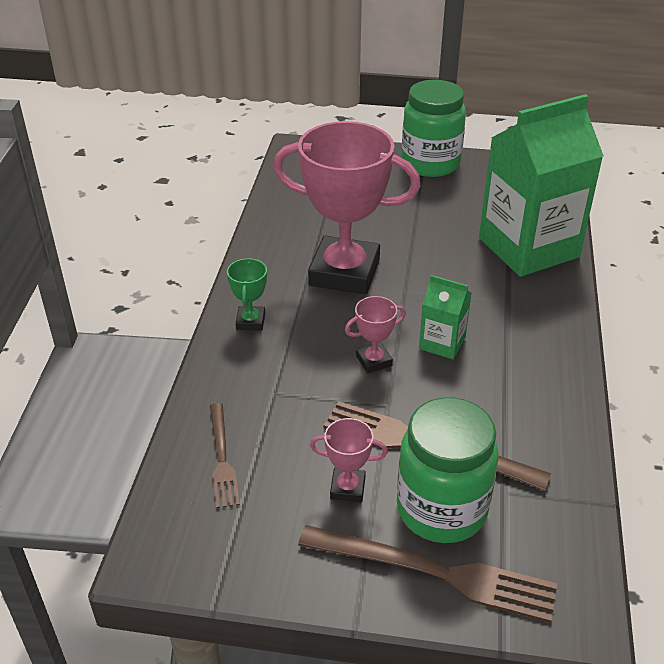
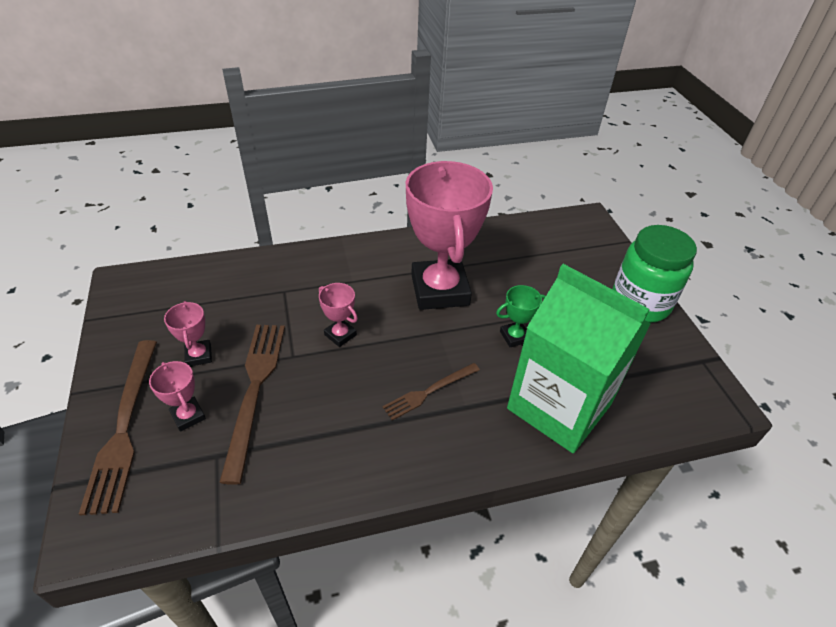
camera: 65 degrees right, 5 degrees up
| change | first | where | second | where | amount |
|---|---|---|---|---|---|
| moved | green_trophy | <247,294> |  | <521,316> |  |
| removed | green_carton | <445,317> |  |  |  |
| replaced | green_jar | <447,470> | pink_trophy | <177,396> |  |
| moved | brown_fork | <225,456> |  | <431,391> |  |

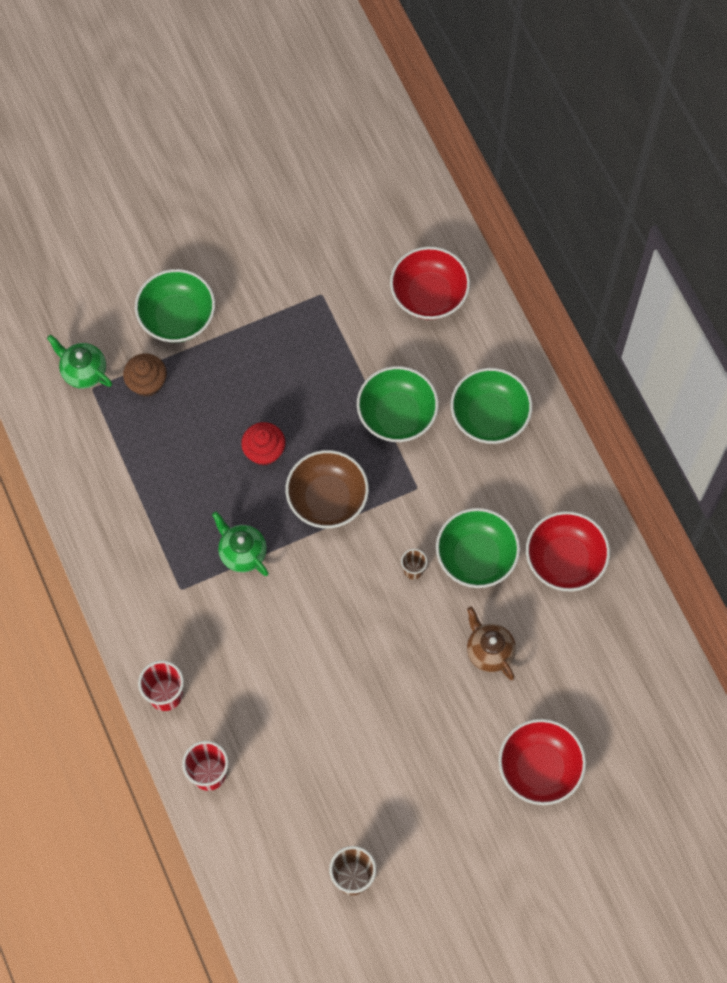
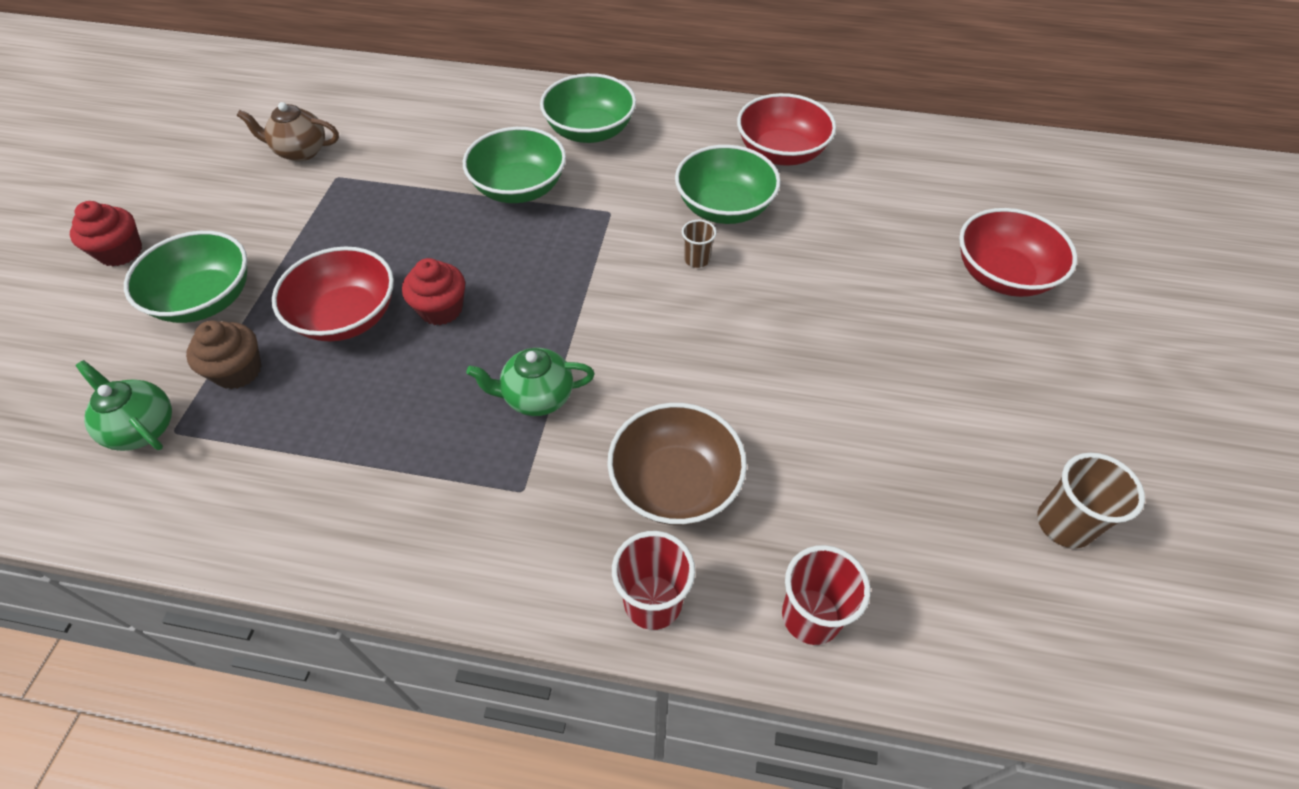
camera: 55 degrees left, 15 degrees down
| change | first | where | second | where | amount |
|---|---|---|---|---|---|
| moved | red_bowl | <430,283> |  | <333,294> |  |
| turned | green_teapot | <79,362> |  | <124,405> | 60 degrees clockwise |
| moved | brown_bowl | <327,489> |  | <677,464> |  |
| moved | brown_teapot | <491,643> |  | <288,132> |  |
| added |  |  | red_cupcake | <106,234> |  |

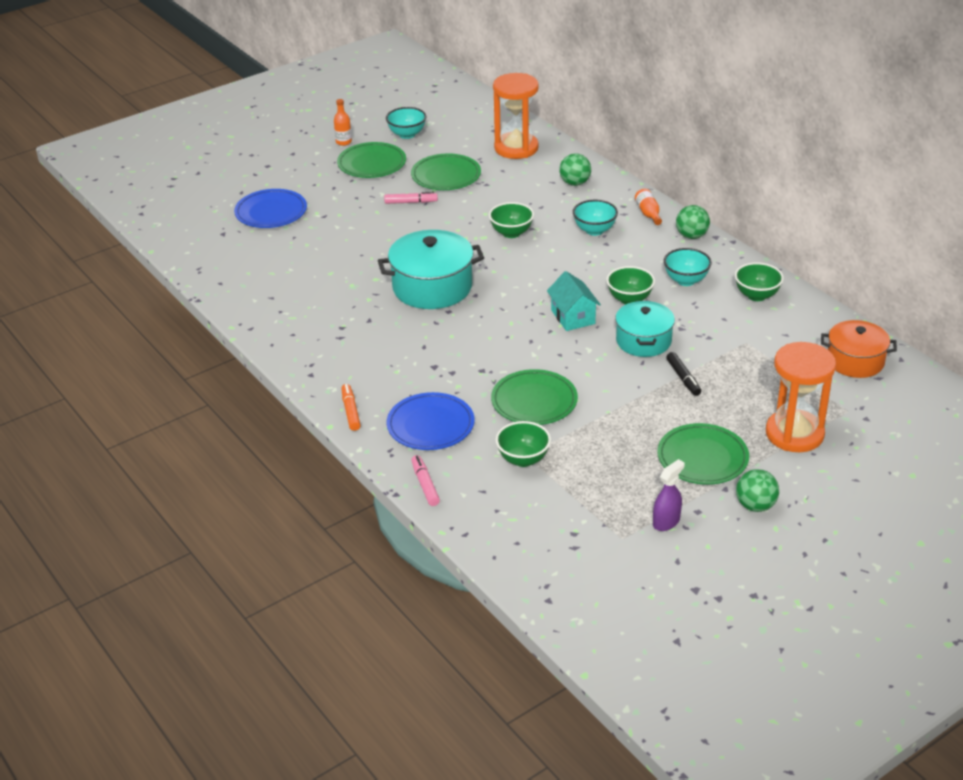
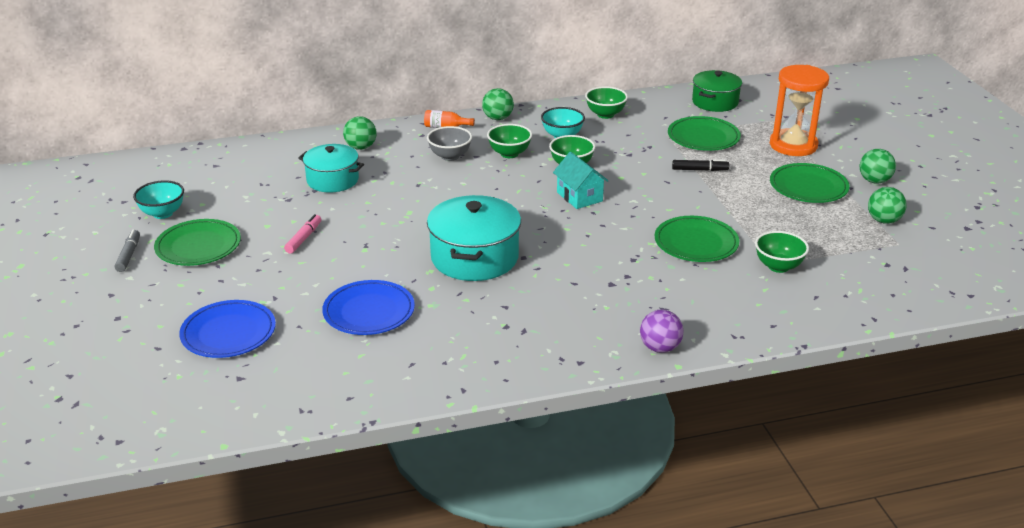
camera: 70 degrees left, 5 degrees down
| change | first | where | second | where | amount |
|---|---|---|---|---|---|
| removed | orange_hourglass | <516,116> |  |  |  |
| replaced | orange_bottle | <343,122> | grey_marker | <127,251> |  |
| moved | green_plate | <446,171> |  | <704,133> |  |
| recoloured | turquoise_bowl | <595,218> | grey_bowl | <449,143> |  |
| moved | green_bowl | <511,220> |  | <509,141> |  |
| turned | turquoise_house | <574,301> |  | <580,180> | 60 degrees clockwise |
| moved | turquoise_pot | <645,329> |  | <331,168> |  |
| recoloured | orange_pot | <859,349> | green_pot | <717,91> |  |
| replaced | orange_marker | <351,407> | purple_ball | <662,331> |  |
| moved | blue_plate | <431,421> |  | <368,307> |  |
| removed | pink_marker | <425,480> |  |  |  |
| replaced | purple_spray_bottle | <669,495> | green_ball | <887,205> |  |

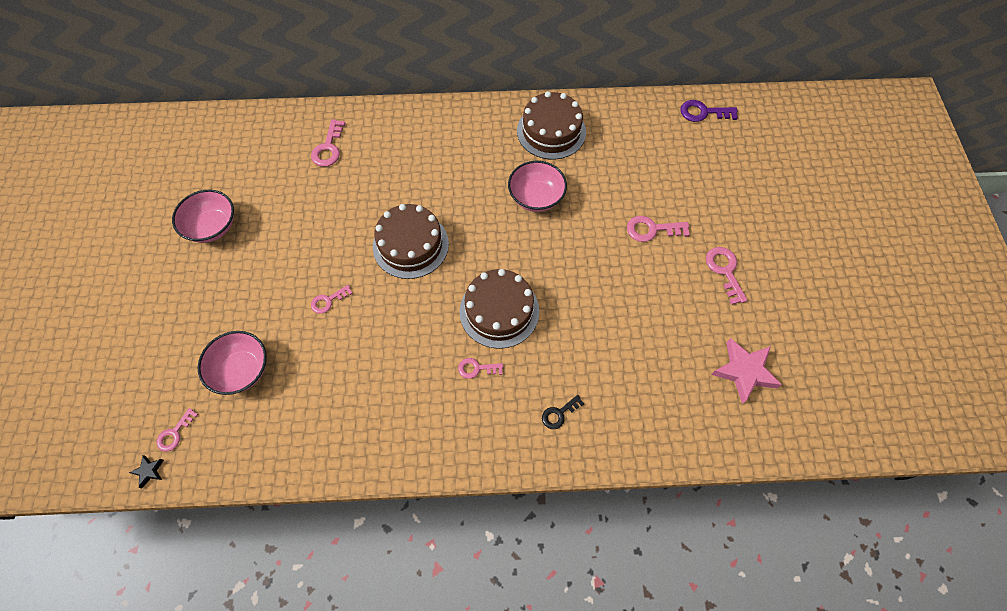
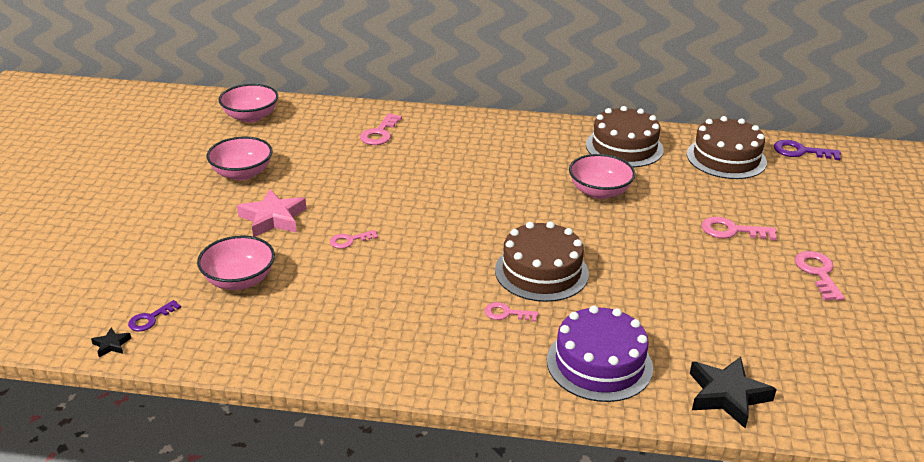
camera: 10 degrees right, 30 degrees down
| change | first | where | second | where | amount |
|---|---|---|---|---|---|
| moved | brown_cake | <411,241> |  | <727,147> |  |
| moved | pink_star | <746,371> |  | <271,213> |  |
| replaced | black_key | <563,412> | purple_cake | <600,353> |  |
| recoloured | pink_key | <177,430> | purple_key | <154,316> |  |
| added |  |  | pink_bowl | <248,103> |  |
| added |  |  | black_star | <733,392> |  |

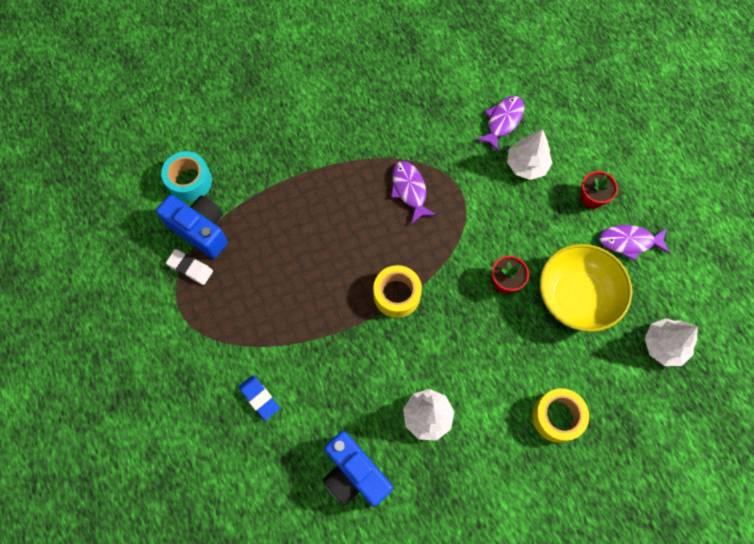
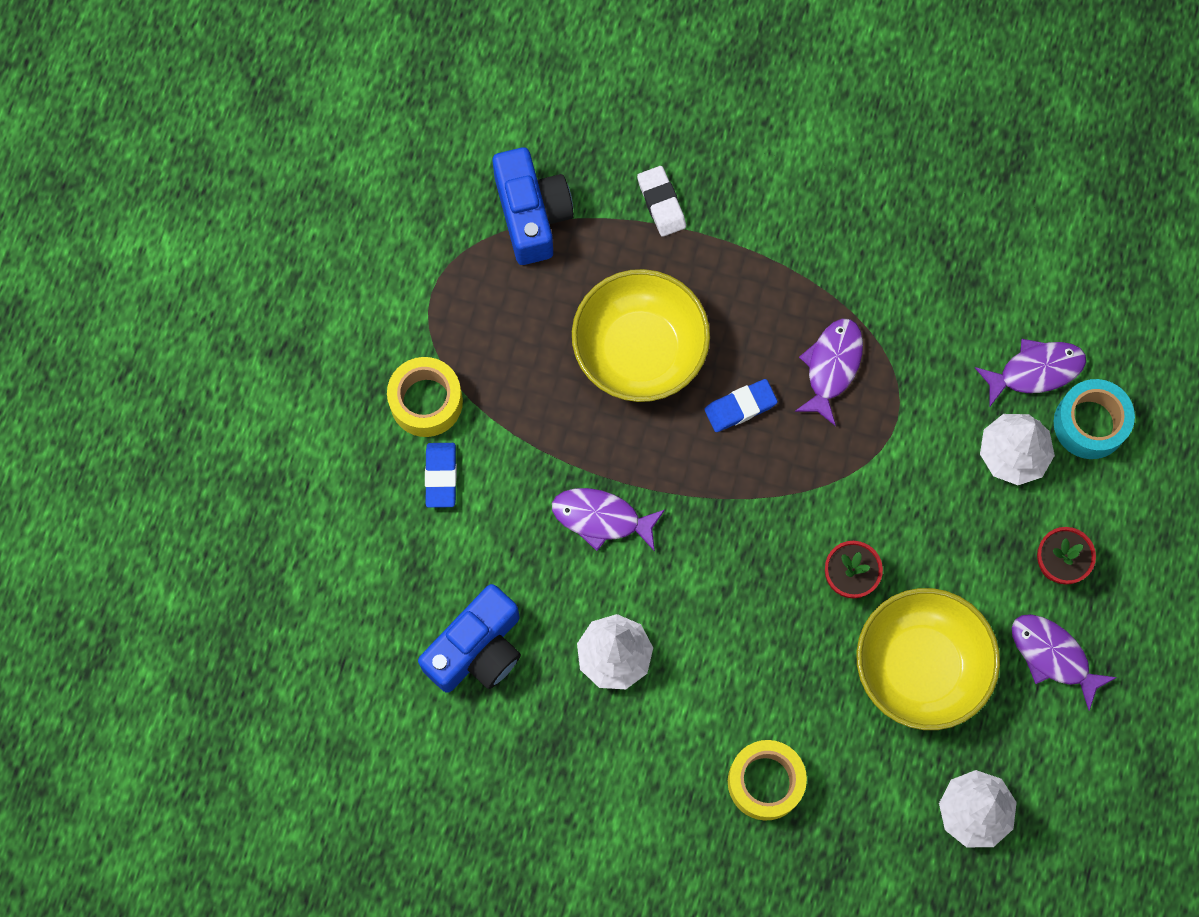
camera: 40 degrees right, 5 degrees up
| change | first | where | second | where | amount |
|---|---|---|---|---|---|
| moved | turquoise_tape | <186,176> |  | <1094,419> |  |
| moved | white_eraser | <189,267> |  | <661,201> |  |
| moved | yellow_tape | <397,291> |  | <425,397> |  |
| turned | blue_camera | <358,469> |  | <469,638> | 135 degrees counterclockwise |
| added |  |  | yellow_bowl | <641,335> |  |
| added |  |  | blue_eraser | <741,405> |  |
| added |  |  | purple_fish | <608,520> |  |

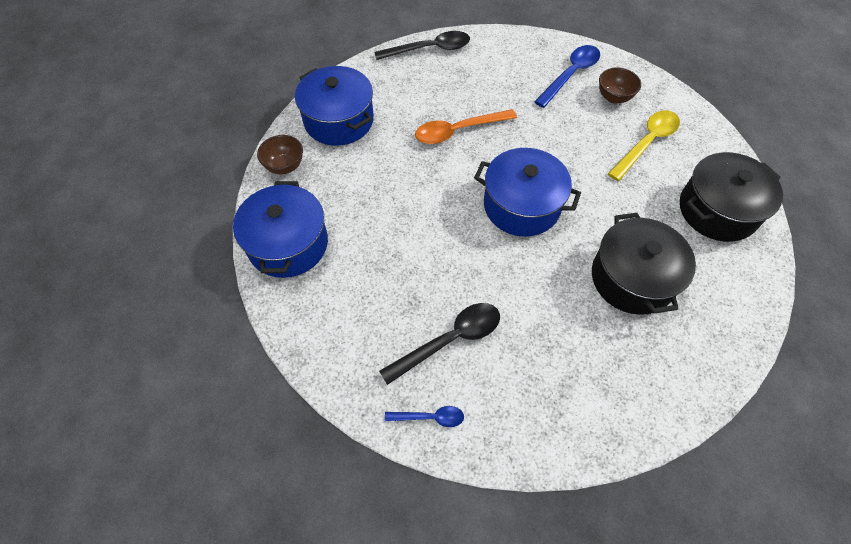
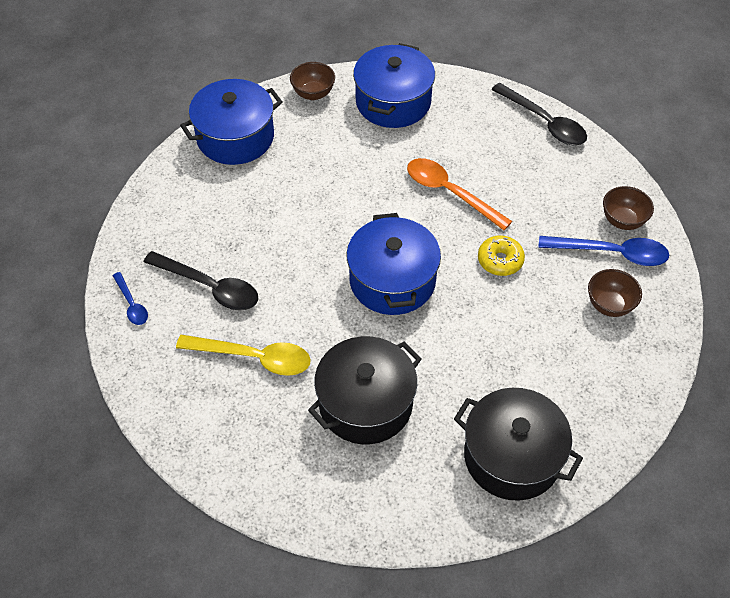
camera: 60 degrees right, 5 degrees down
| change | first | where | second | where | amount |
|---|---|---|---|---|---|
| moved | yellow_spoon | <644,145> |  | <243,355> |  |
| added |  |  | brown_bowl | <628,208> |  |
| added |  |  | yellow_donut | <501,255> |  |

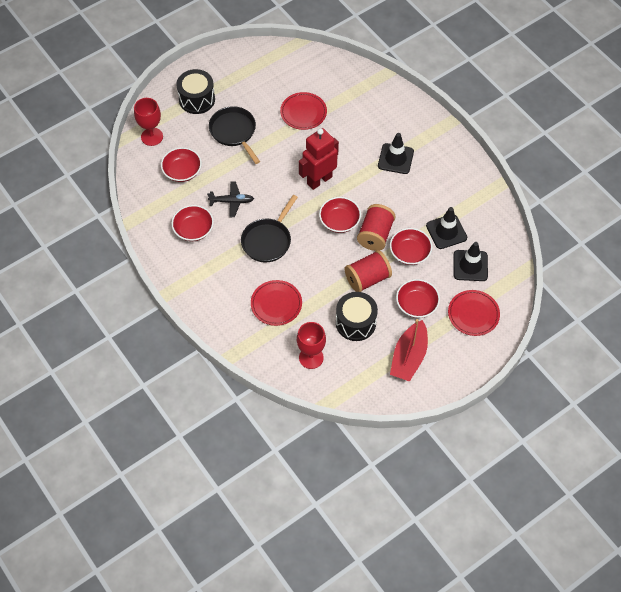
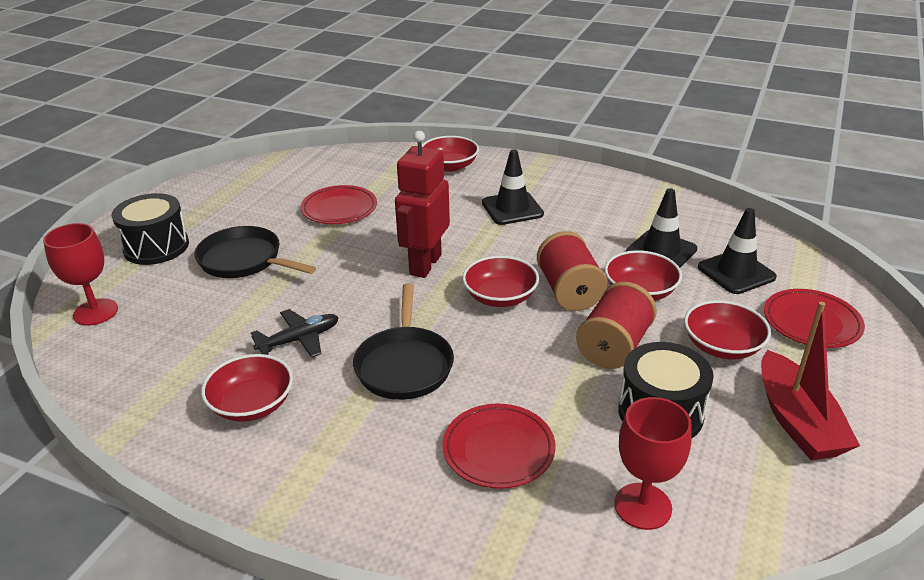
camera: 30 degrees left, 25 degrees down
| change | first | where | second | where | amount |
|---|---|---|---|---|---|
| moved | red_bowl | <181,164> |  | <450,154> |  |

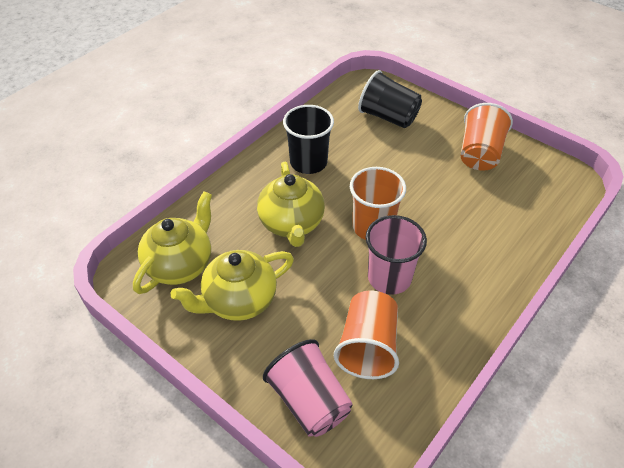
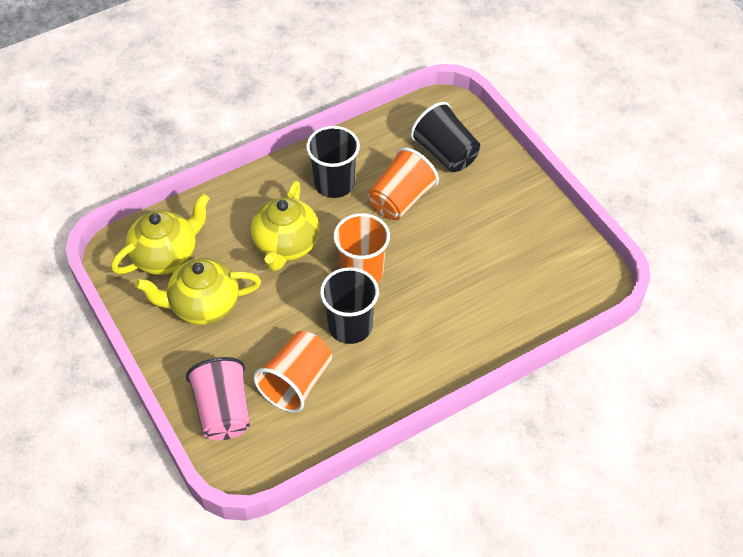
camera: 20 degrees right, 5 degrees up
| change | first | where | second | where | amount |
|---|---|---|---|---|---|
| moved | orange_cup | <487,137> |  | <403,183> |  |
| recoloured | pink_cup | <396,255> | black_cup | <349,305> |  |

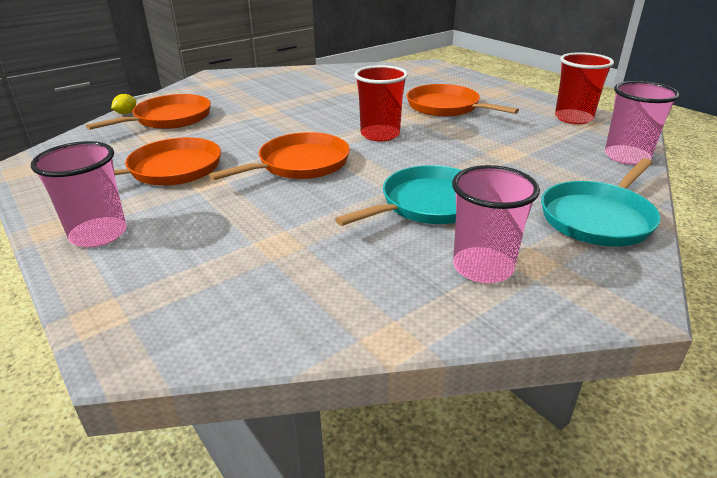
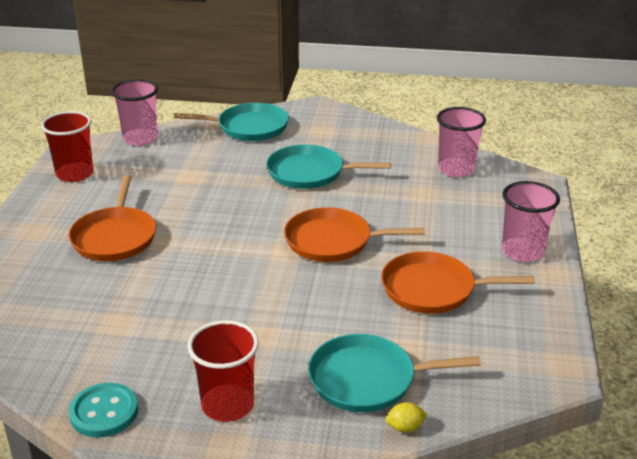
camera: 135 degrees left, 0 degrees up
| change | first | where | second | where | amount |
|---|---|---|---|---|---|
| moved | red_cup | <381,103> |  | <223,371> |  |
| recoloured | orange_pan | <148,112> | turquoise_pan | <394,373> |  |
| moved | pink_cup | <496,224> |  | <461,142> |  |
| added |  |  | turquoise_button | <103,410> |  |

